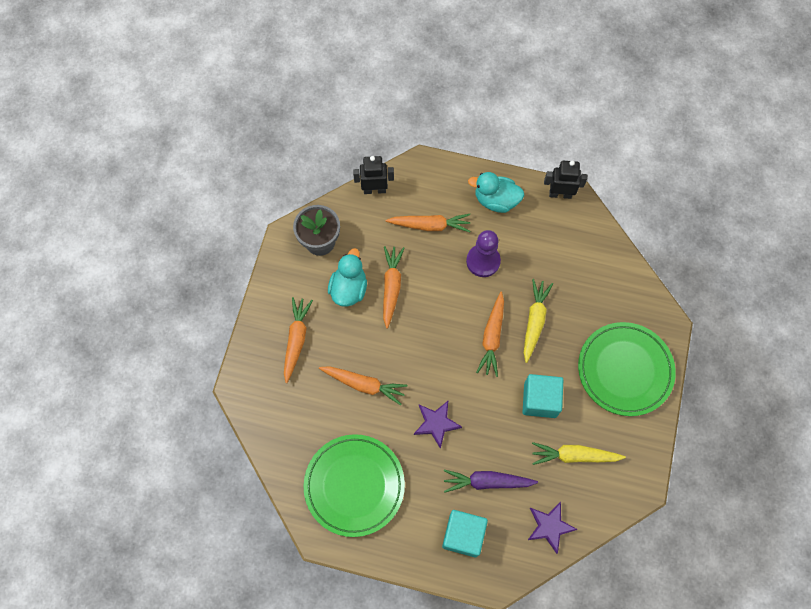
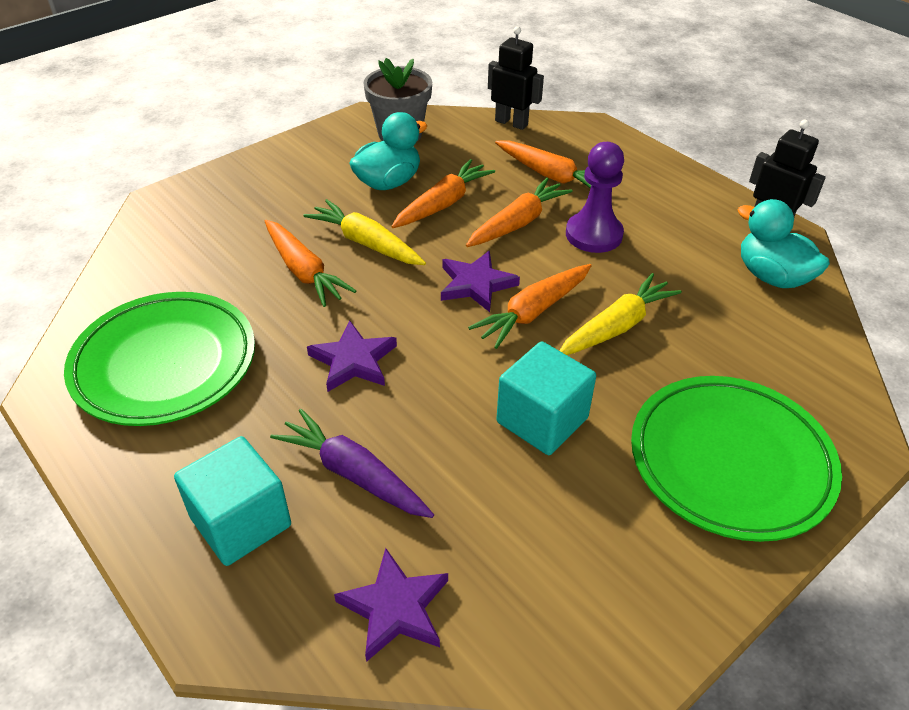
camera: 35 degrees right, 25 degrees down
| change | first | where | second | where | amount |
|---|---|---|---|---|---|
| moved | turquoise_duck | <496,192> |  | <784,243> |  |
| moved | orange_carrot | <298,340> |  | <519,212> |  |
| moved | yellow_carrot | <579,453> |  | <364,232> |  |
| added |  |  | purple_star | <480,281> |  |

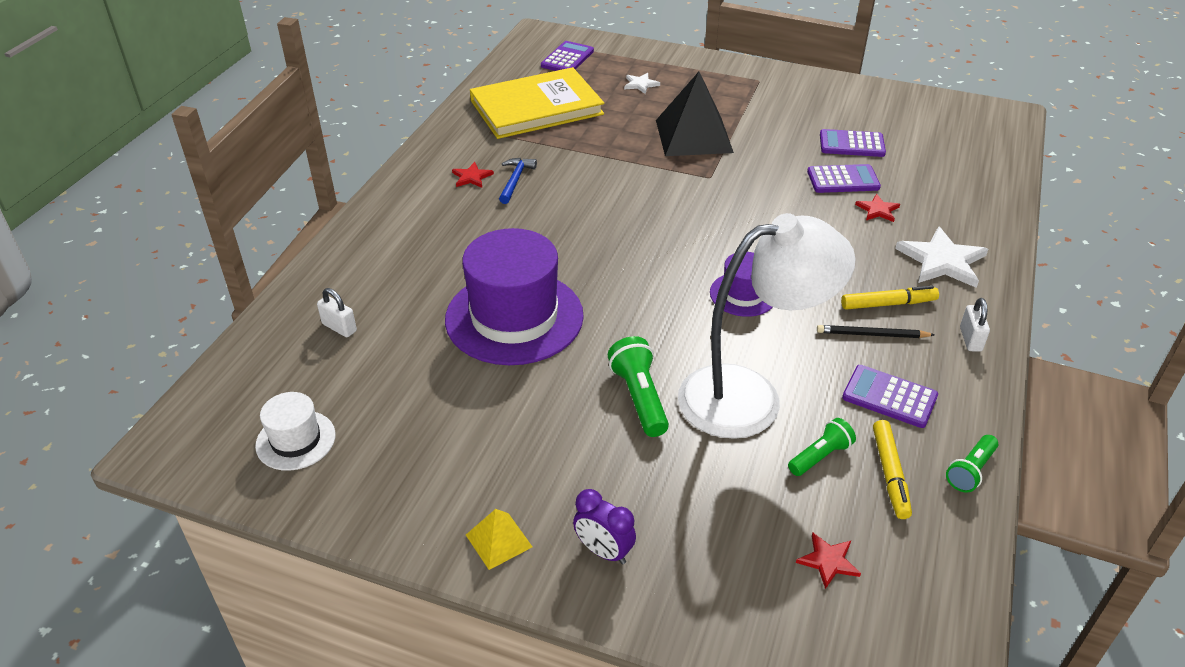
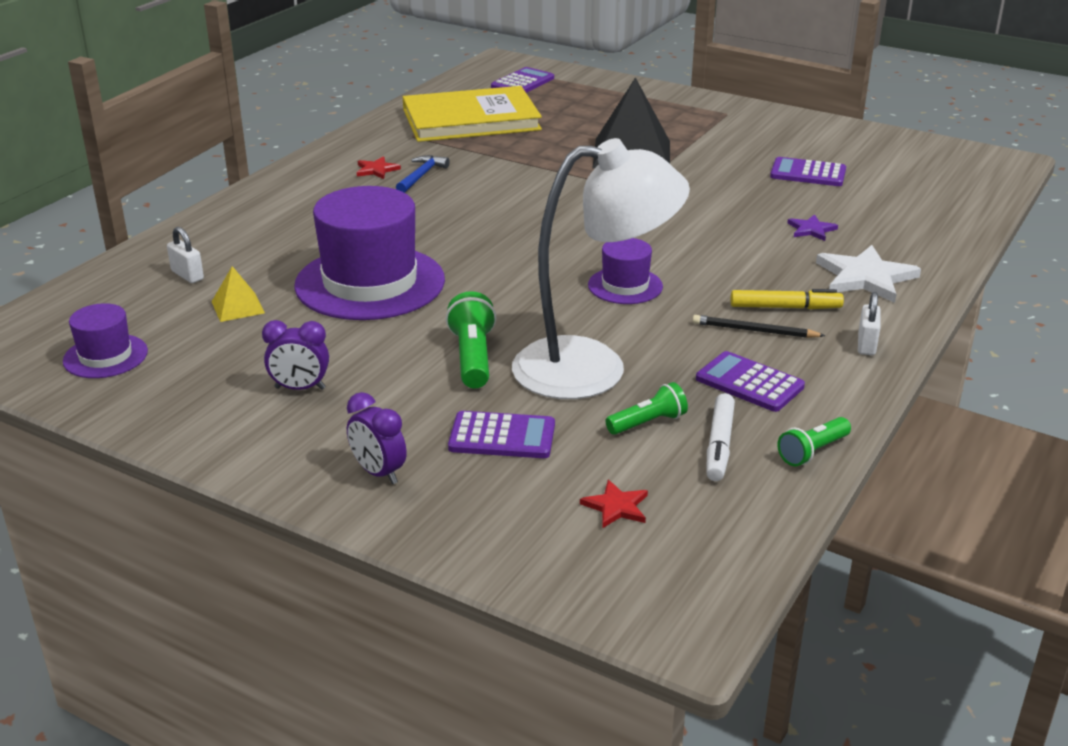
camera: 10 degrees right, 10 degrees down
| change | first | where | second | where | amount |
|---|---|---|---|---|---|
| removed | white_star | <642,83> |  |  |  |
| moved | purple_calculator | <844,178> |  | <501,434> |  |
| recoloured | red_star | <877,208> | purple_star | <812,227> |  |
| recoloured | white_hat | <295,431> | purple_hat | <105,340> |  |
| recoloured | yellow_marker | <892,469> | white_marker | <720,437> |  |
| moved | yellow_pyramid | <499,539> |  | <238,294> |  |
| added |  |  | purple_clock | <295,355> |  |

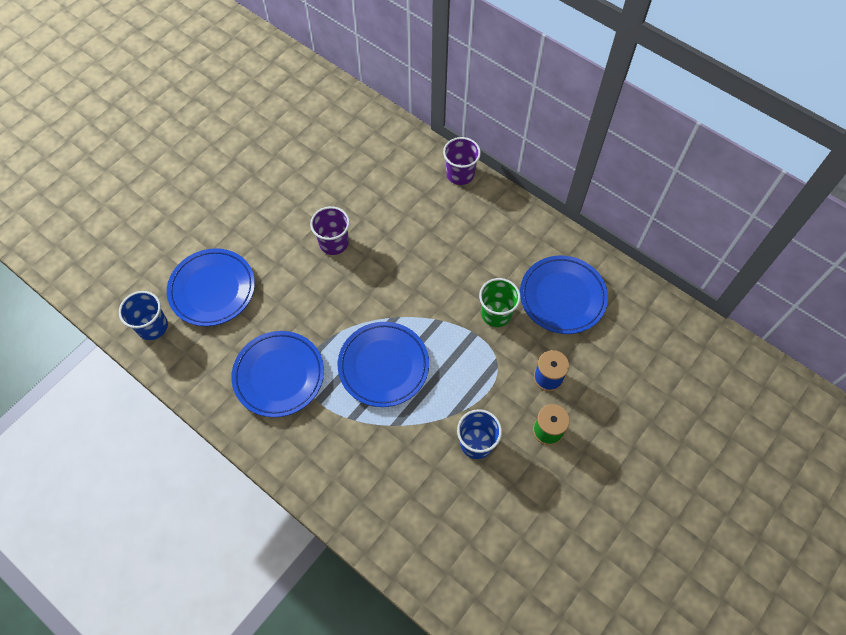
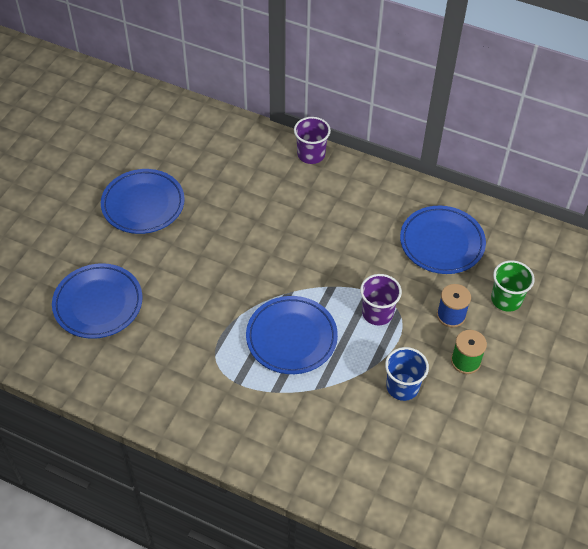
camera: 15 degrees left, 10 degrees down
| change | first | where | second | where | amount |
|---|---|---|---|---|---|
| moved | purple_cup | <330,230> |  | <381,299> |  |
| moved | green_cup | <500,302> |  | <513,286> |  |
| removed | blue_cup | <143,315> |  |  |  |
| moved | blue_plate | <277,374> |  | <143,201> |  |

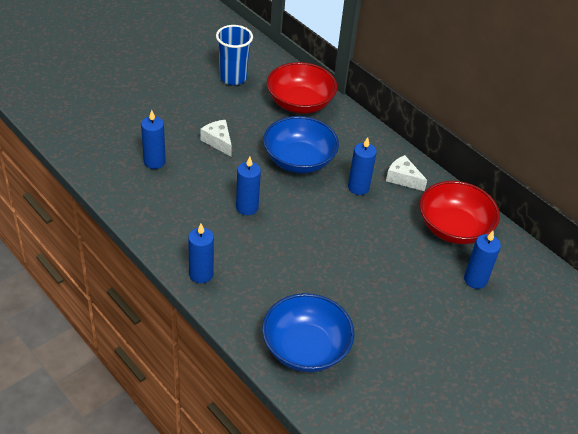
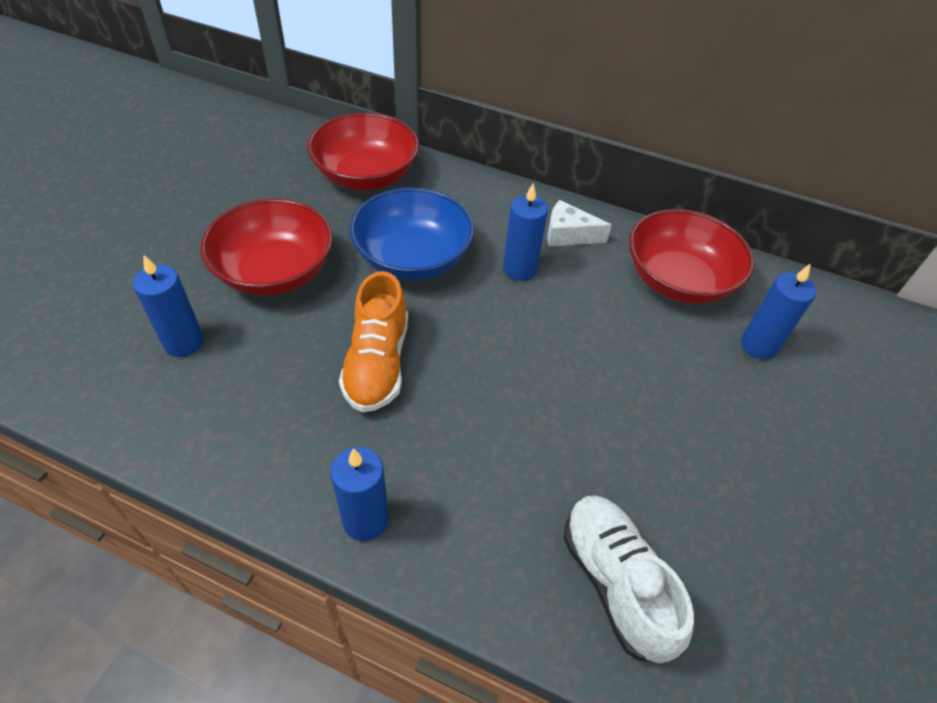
camera: 25 degrees left, 5 degrees up
| change | first | where | second | where | amount |
|---|---|---|---|---|---|
| removed | blue_cup | <234,55> |  |  |  |
| replaced | white_cheese | <216,138> | red_bowl | <266,247> |  |
| replaced | blue_candle | <248,185> | orange_shoe | <373,341> |  |
| replaced | blue_bowl | <308,332> | white_shoe | <628,579> |  |

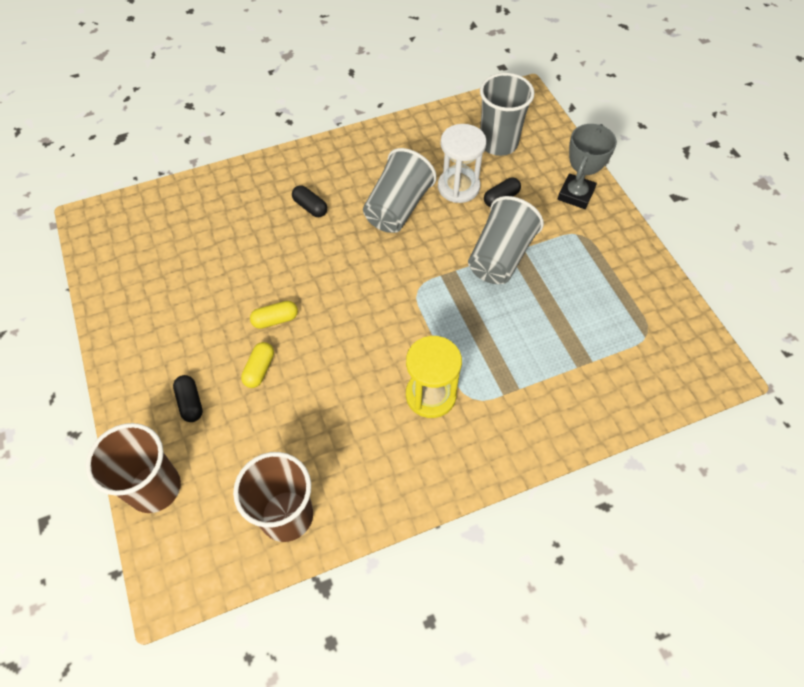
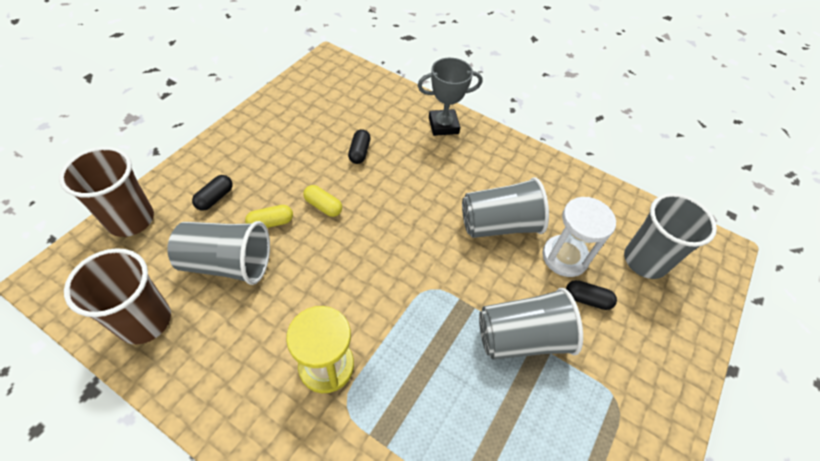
camera: 50 degrees right, 5 degrees down
| change | first | where | second | where | amount |
|---|---|---|---|---|---|
| moved | grey_trophy | <587,166> |  | <450,97> |  |
| moved | black_capsule | <309,201> |  | <359,146> |  |
| added |  |  | grey_cup | <218,253> |  |

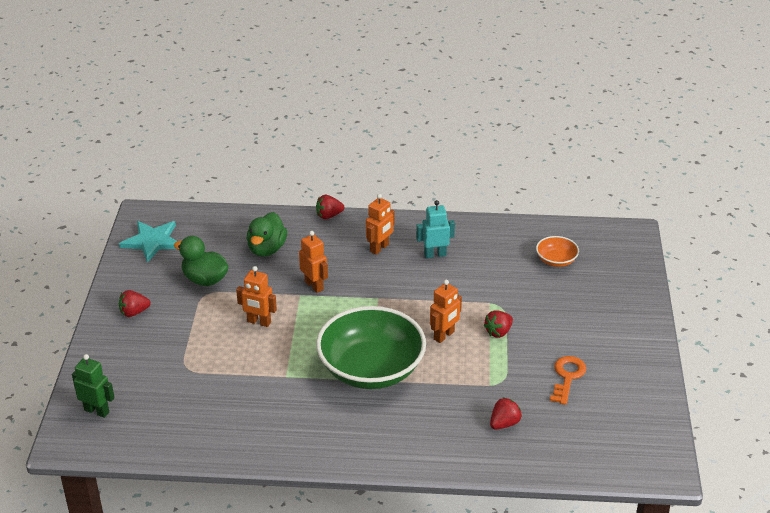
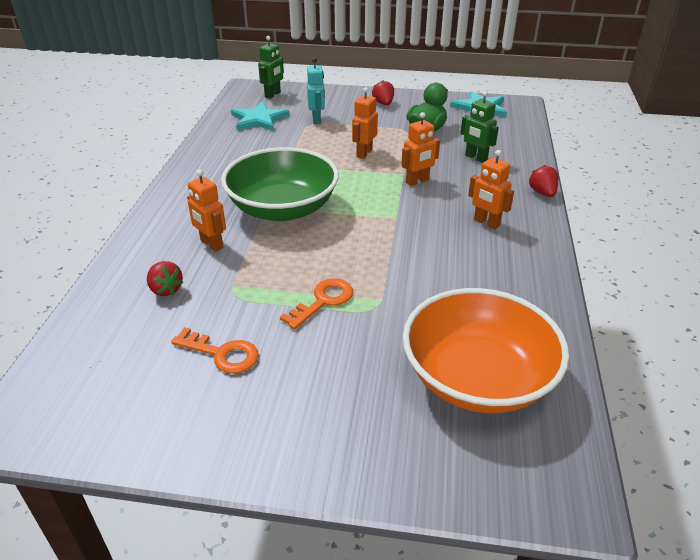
camera: 95 degrees right, 0 degrees up
| change | first | where | second | where | amount |
|---|---|---|---|---|---|
| moved | turquoise_robot | <435,229> |  | <316,90> |  |
| replaced | green_duck | <267,234> | green_robot | <480,127> |  |
| resized | orange_bowl | <557,251> |  | <486,350> | x2.29 |
| moved | orange_robot | <446,311> |  | <206,211> |  |
| replaced | red_strawberry | <498,324> | orange_key | <316,303> |  |
| added |  |  | turquoise_star | <260,116> |  |

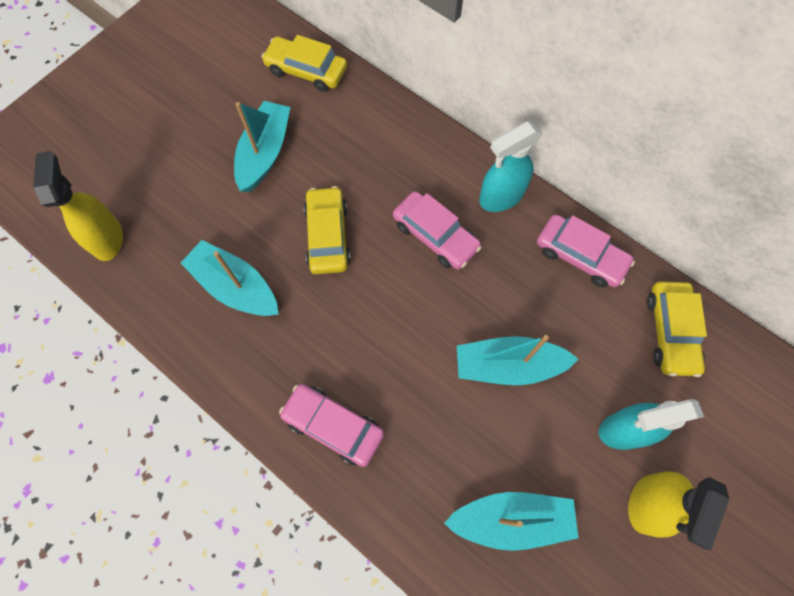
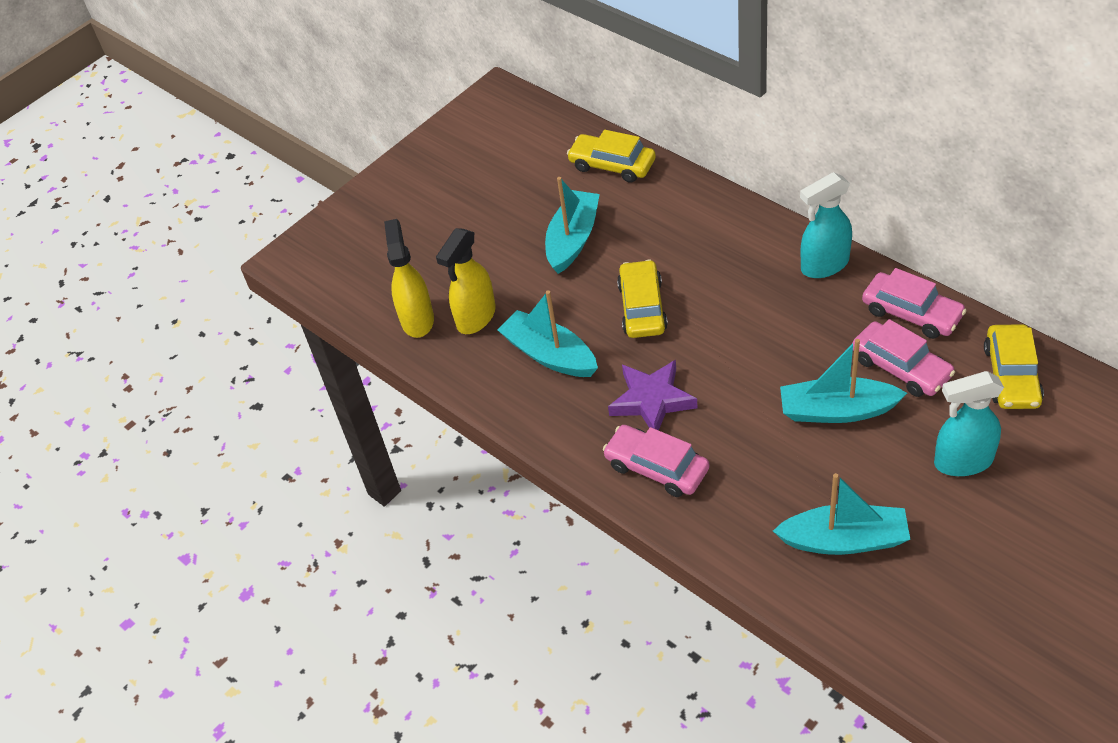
camera: 10 degrees right, 20 degrees down
| change | first | where | second | where | amount |
|---|---|---|---|---|---|
| moved | pink_car | <437,230> |  | <903,358> |  |
| moved | yellow_spray_bottle | <678,510> |  | <466,281> |  |
| added |  |  | purple_star | <653,395> |  |

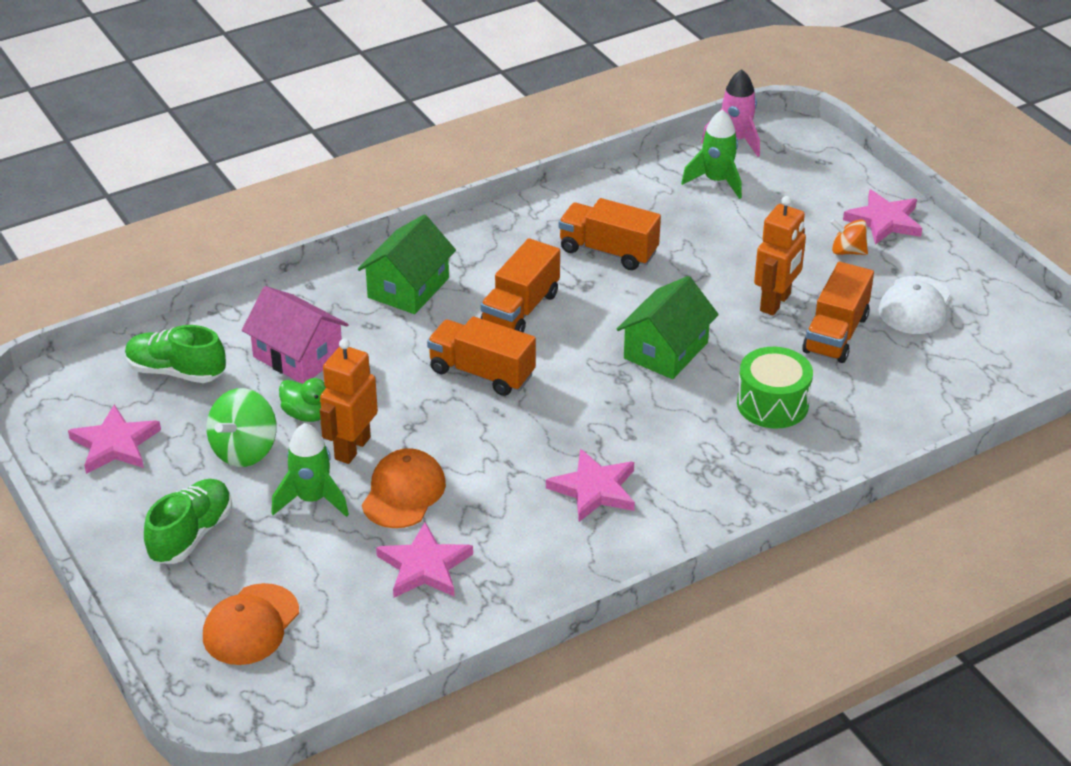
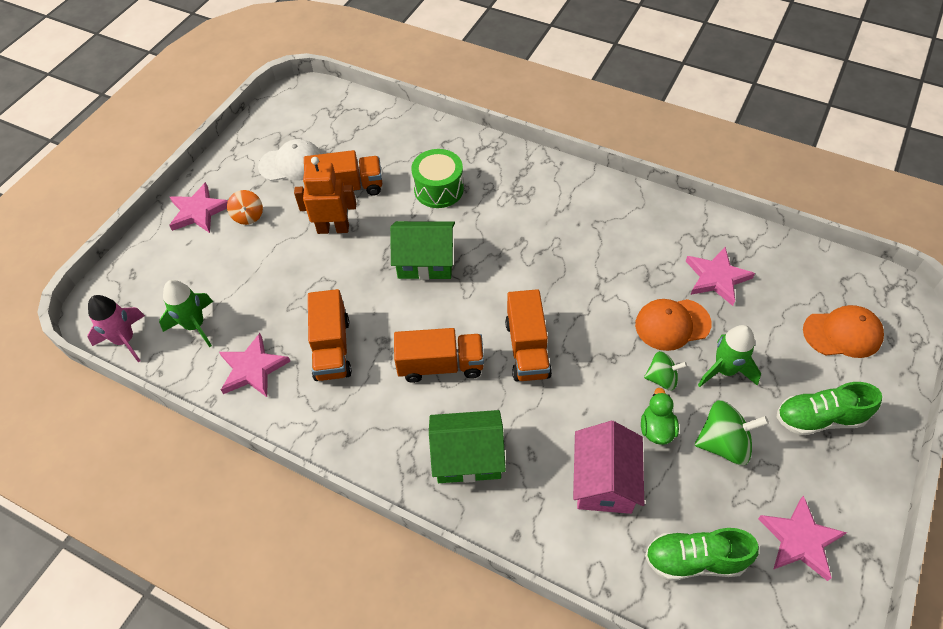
camera: 120 degrees left, 15 degrees up
| change | first | where | second | where | amount |
|---|---|---|---|---|---|
| turned | green_shoe | <175,354> |  | <702,554> | 105 degrees clockwise |
| replaced | orange_robot | <349,401> | green_spinning_top | <665,370> |  |
| moved | pink_star | <590,485> |  | <255,365> |  |

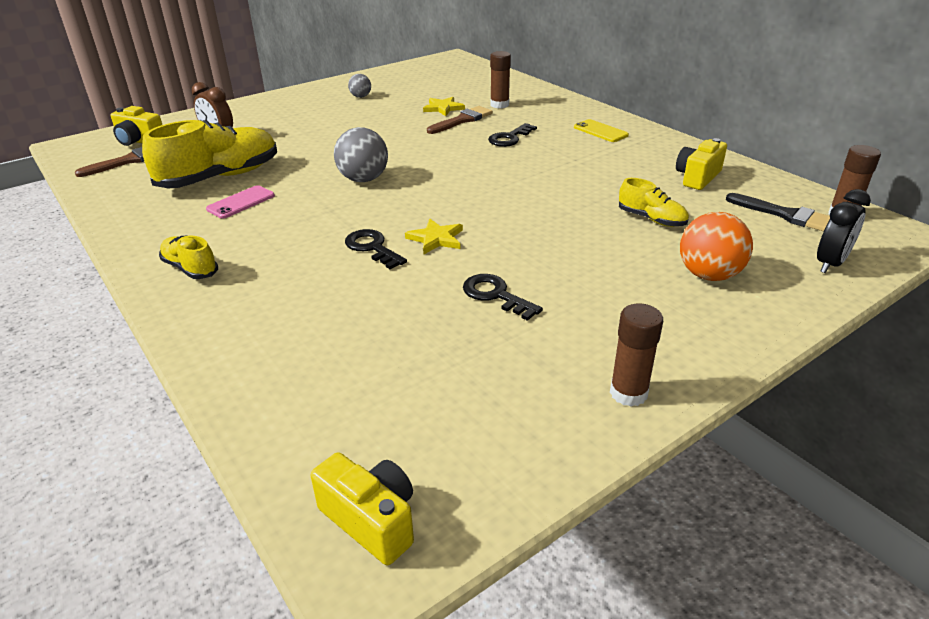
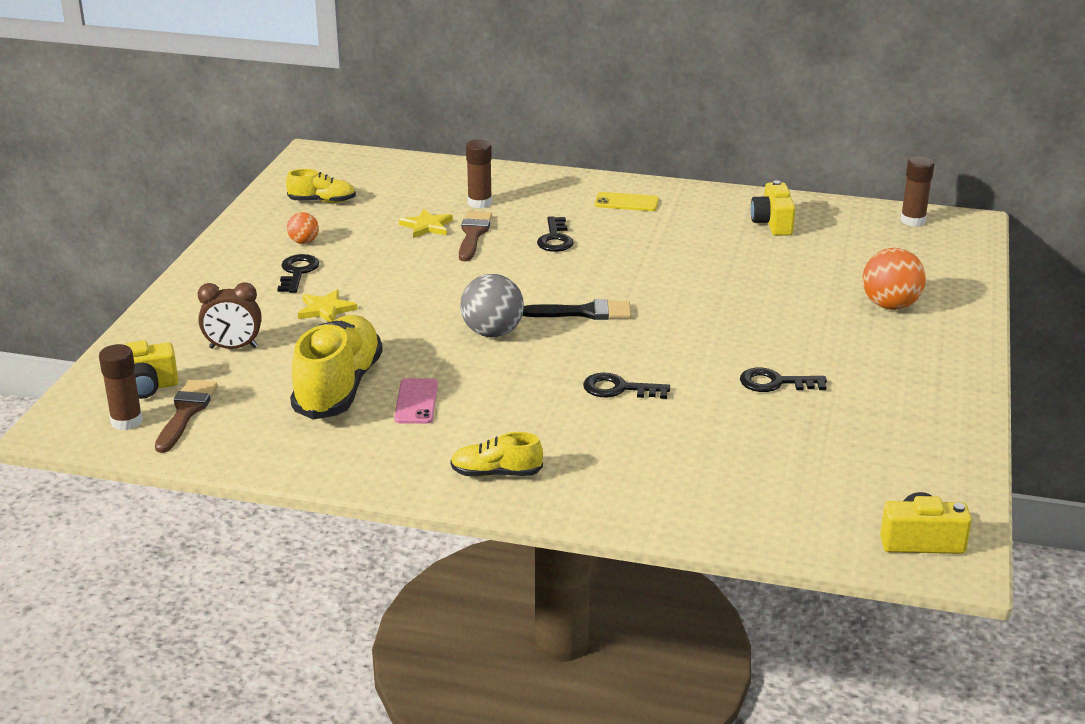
camera: 40 degrees left, 5 degrees down
| change | first | where | second | where | amount |
|---|---|---|---|---|---|
| recoloured | grey_ball | <359,86> | orange_ball | <303,228> |  |
| moved | yellow_shoe | <654,202> |  | <321,186> |  |
| removed | black_clock | <844,231> |  |  |  |
| moved | black_brush | <778,212> |  | <577,309> |  |
| moved | yellow_star | <434,236> |  | <328,305> |  |
| moved | brown_glue_stick | <636,355> |  | <121,387> |  |
| added |  |  | black_key | <298,273> |  |

